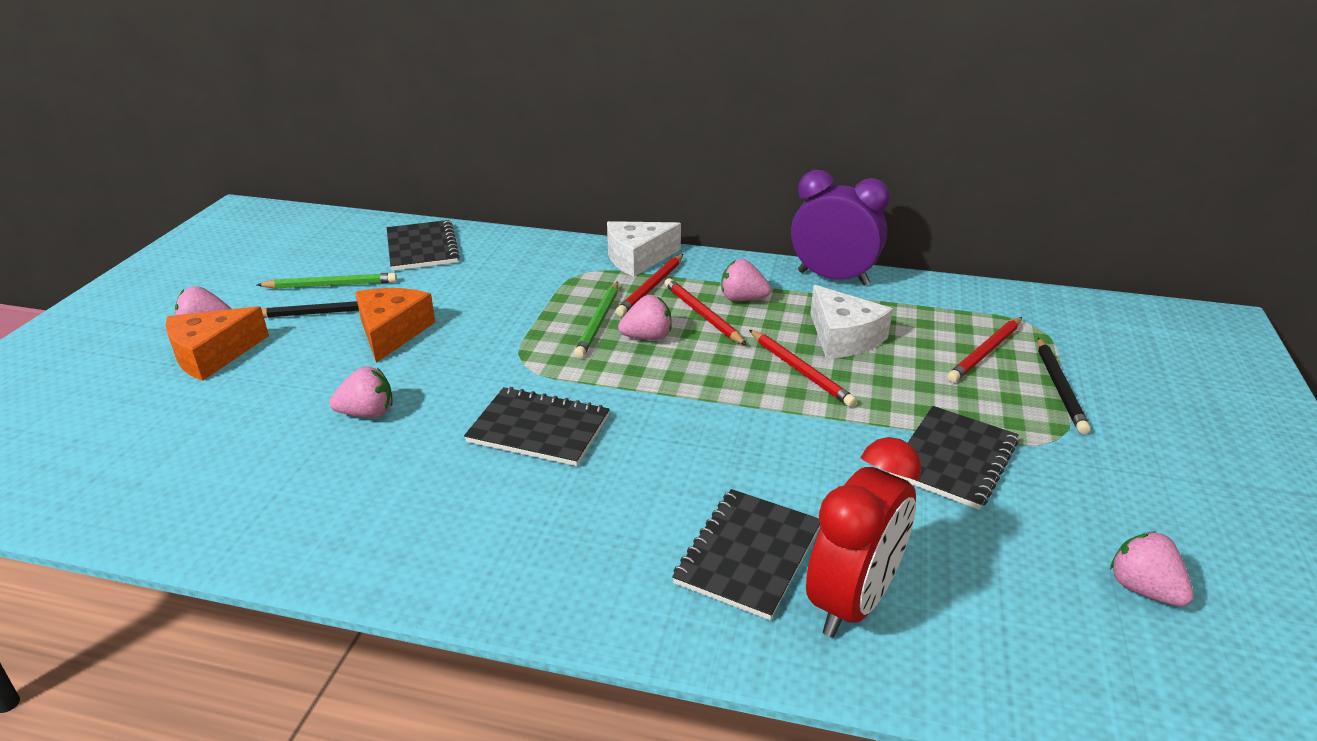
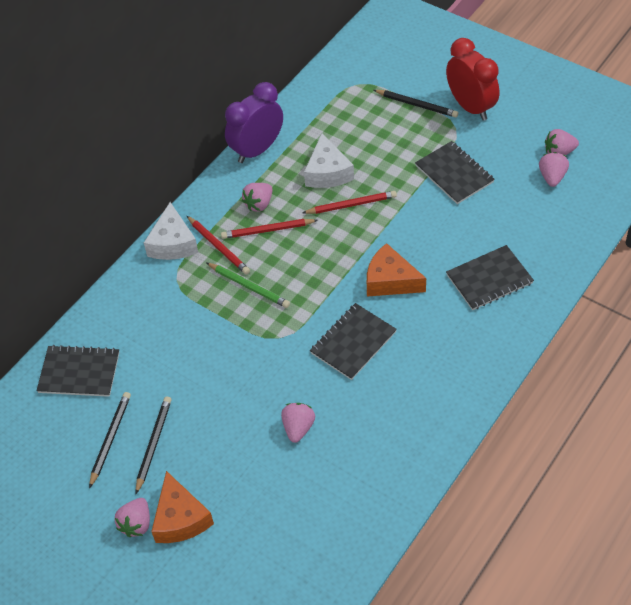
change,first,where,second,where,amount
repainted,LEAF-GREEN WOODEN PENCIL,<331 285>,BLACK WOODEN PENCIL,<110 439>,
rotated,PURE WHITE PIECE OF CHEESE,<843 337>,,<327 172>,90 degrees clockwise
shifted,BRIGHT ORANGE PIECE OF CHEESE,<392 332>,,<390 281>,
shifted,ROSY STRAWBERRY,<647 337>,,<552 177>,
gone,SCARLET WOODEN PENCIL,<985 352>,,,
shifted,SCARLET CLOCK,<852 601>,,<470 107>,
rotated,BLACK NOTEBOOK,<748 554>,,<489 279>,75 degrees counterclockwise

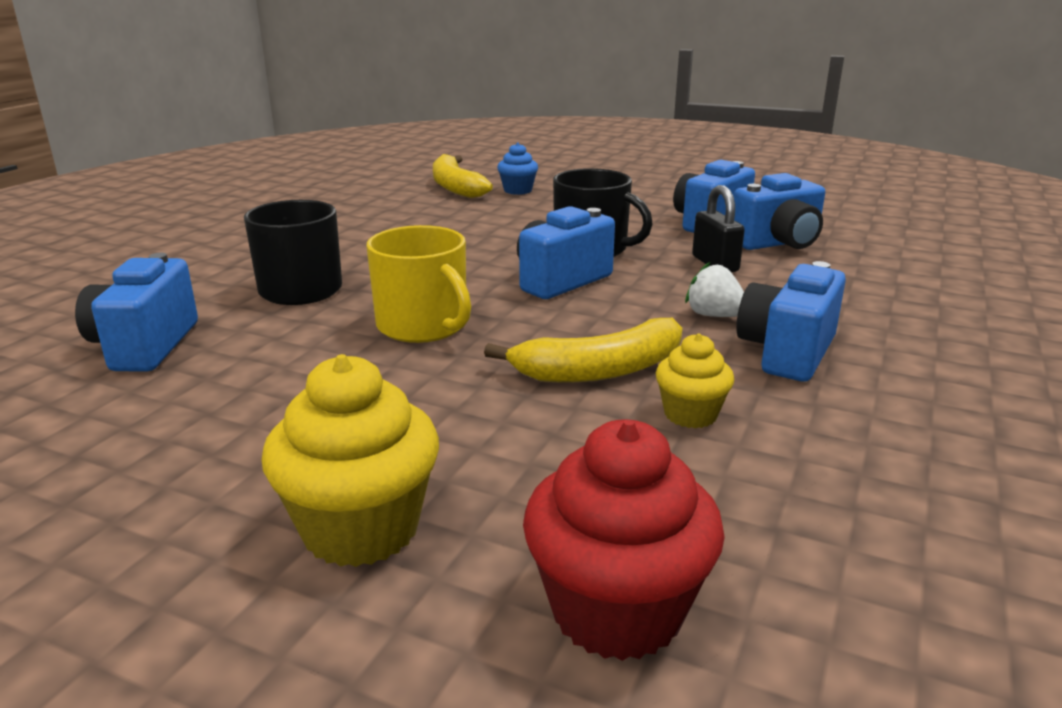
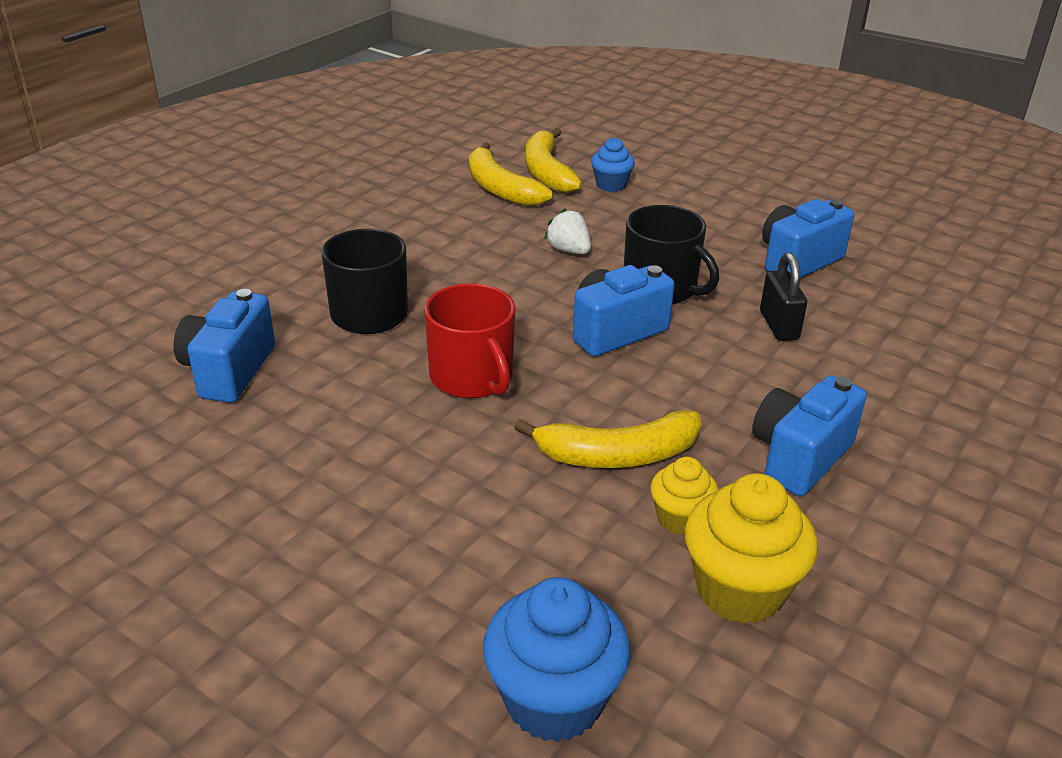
change,first,where,second,where,amount
gone,BLUE PHOTO CAMERA,<778 243>,,,
repainted,BRIGHT YELLOW COFFEE MUG,<423 326>,SCARLET COFFEE MUG,<472 377>,
shifted,PURE WHITE STRAWBERRY,<714 315>,,<569 250>,
shifted,BRIGHT YELLOW MUFFIN,<361 529>,,<739 590>,
repainted,SCARLET MUFFIN,<617 611>,BLUE MUFFIN,<553 700>,
new,,,BRIGHT YELLOW BANANA,<500 188>,

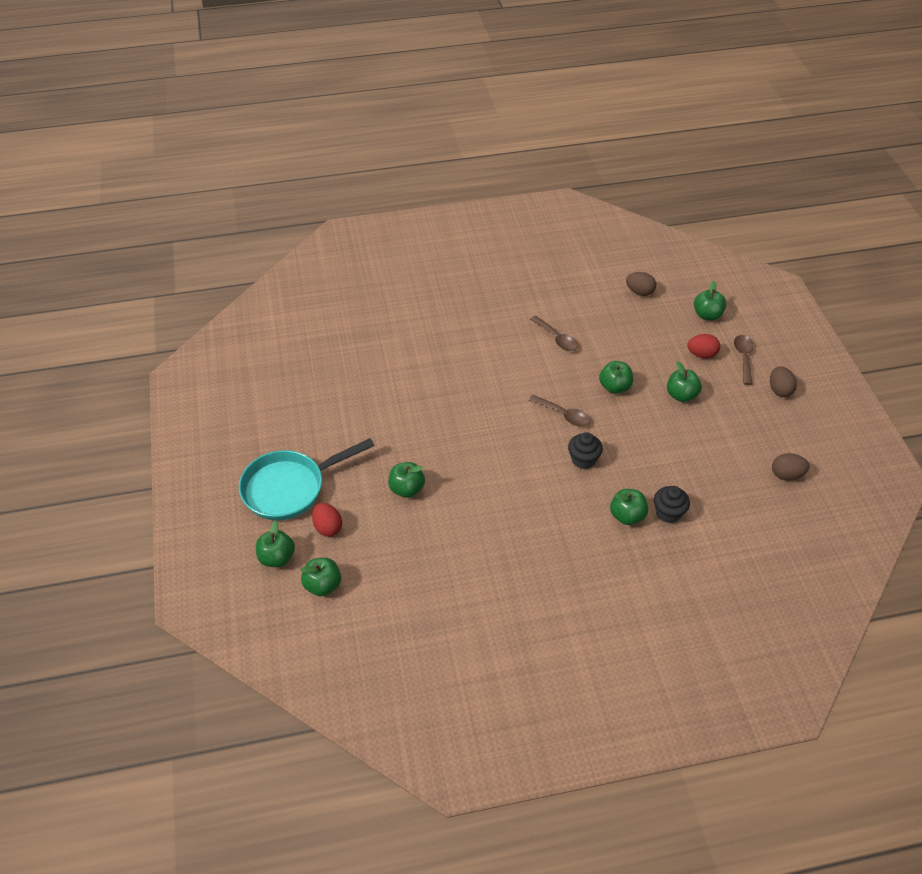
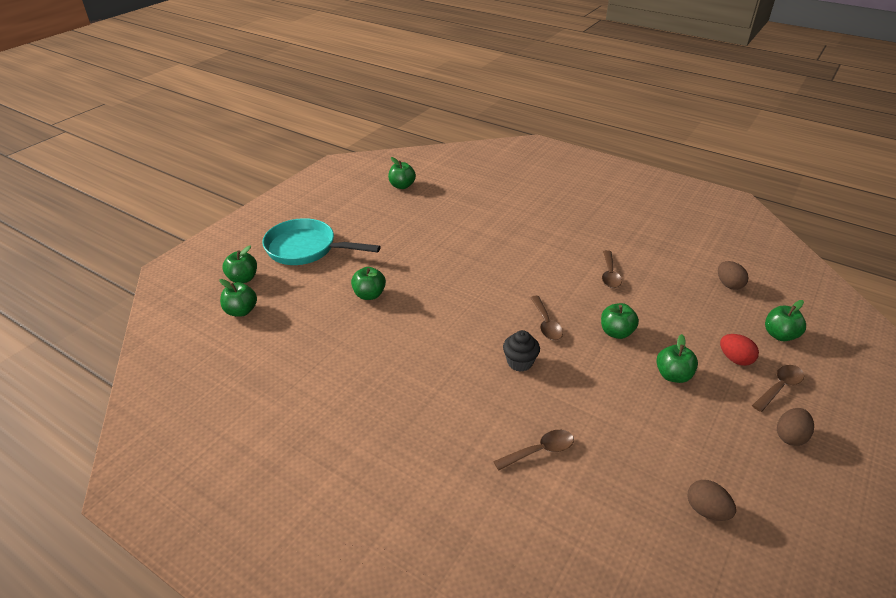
change,first,where,second,where,amount
swapped,BLACK MUFFIN,<668 513>,DARK BROWN TABLESPOON,<540 451>,
shifted,LEAF-GREEN APPLE,<627 516>,,<402 186>,
gone,SCARLET EGG,<328 527>,,,

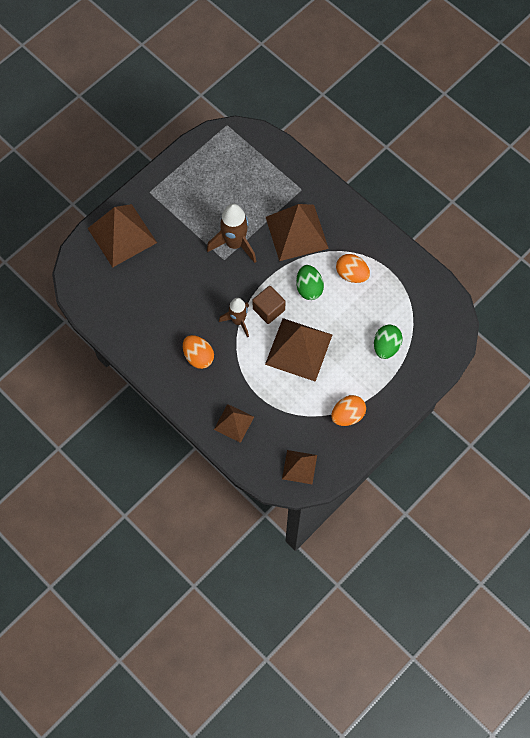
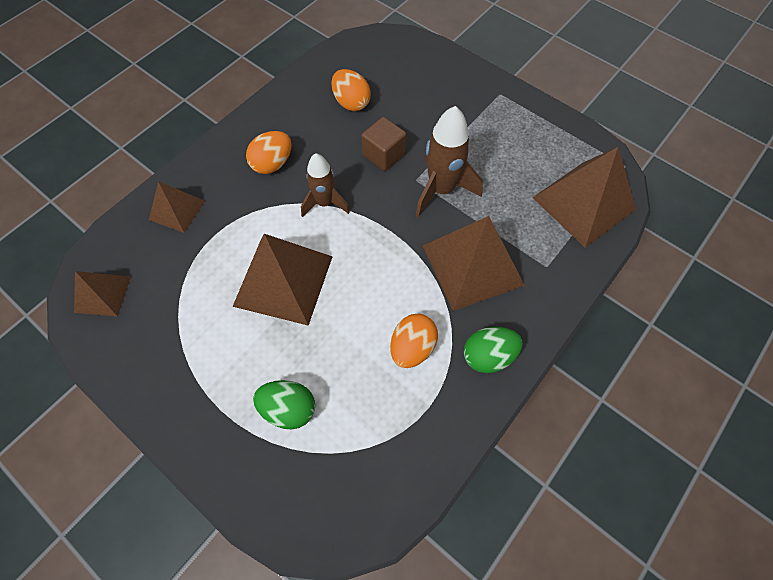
change,first,where,second,where,amount
shifted,DARK BROWN PYRAMID SHAPE,<122 235>,,<583 203>,
shifted,LEAF-GREEN EGG,<309 288>,,<488 356>,
shifted,DARK BROWN BLOCK,<268 309>,,<384 155>,
shifted,BRIGHT ORANGE EGG,<347 415>,,<351 103>,

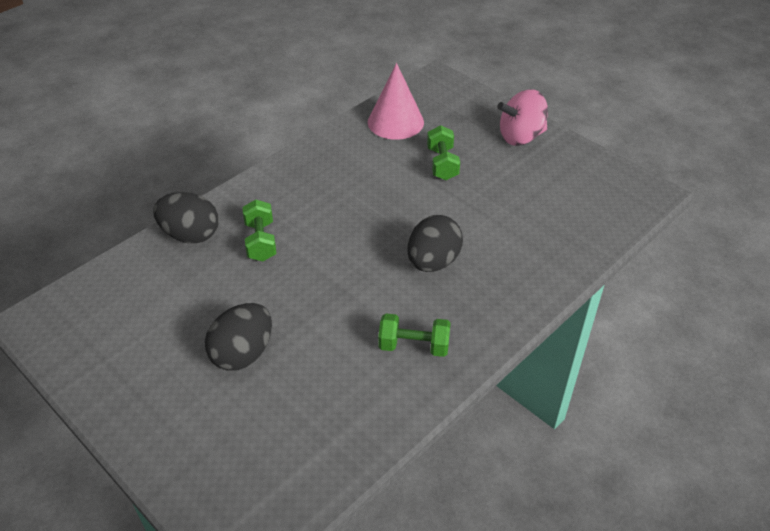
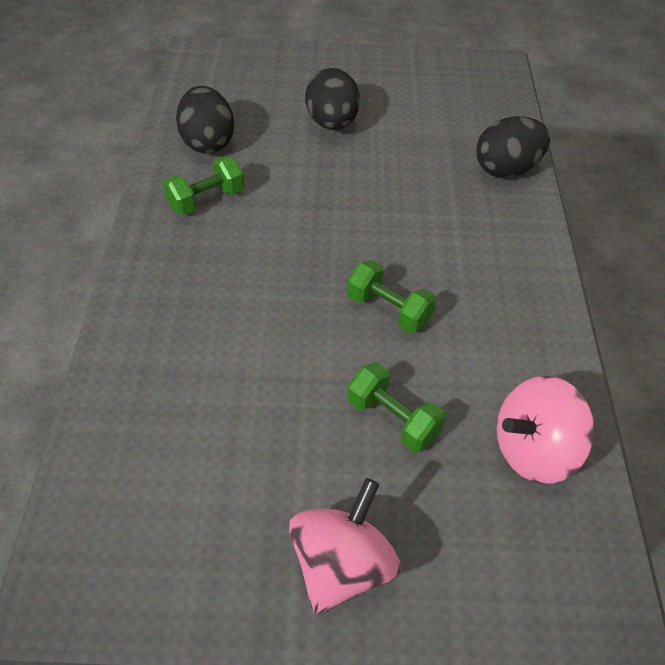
change,first,where,second,where,amount
swapped,ROSY CONE,<395 122>,ROSY TOY TOP,<533 450>,
shifted,LEAF-GREEN DUMBBELL,<261 241>,,<388 310>,
shifted,BLACK EGG,<433 262>,,<207 142>,

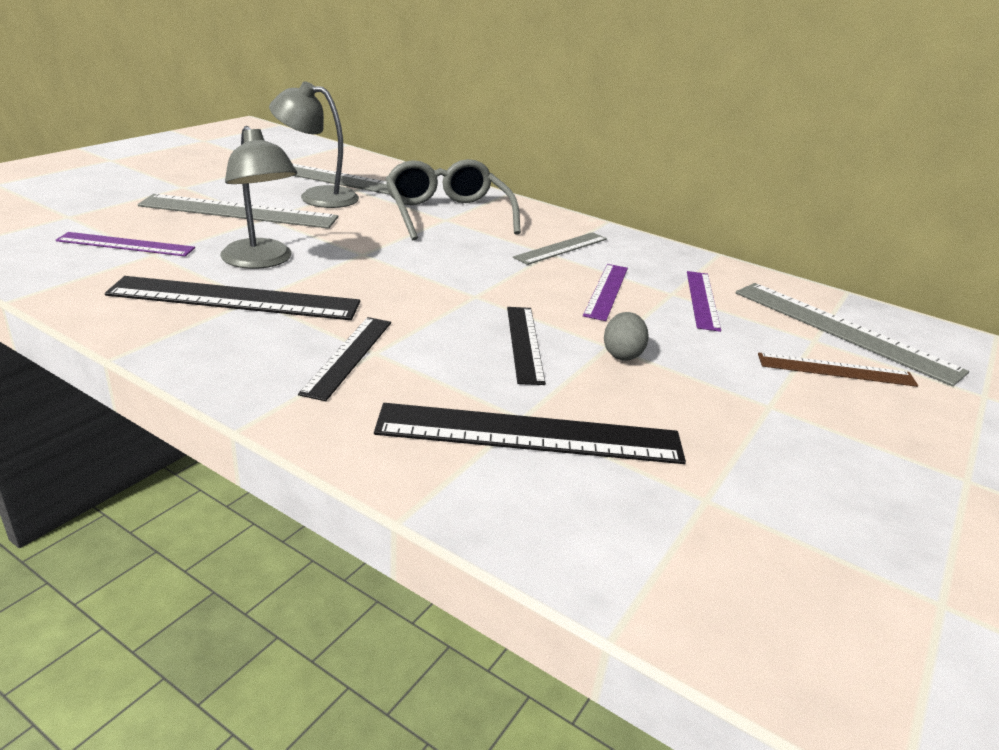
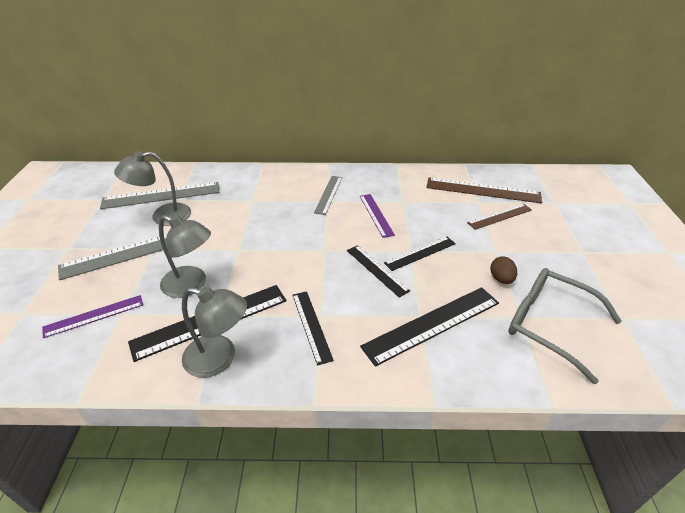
change,first,where,second,where,amount
shifted,GRAY GLASSES,<447 214>,,<549 324>,
gone,VIOLET RULER,<702 299>,,,
repainted,GRAY RULER,<843 330>,DARK BROWN RULER,<483 190>,
swapped,GRAY EGG,<622 354>,BLACK RULER,<420 253>,
new,,,DARK BROWN EGG,<501 279>,
new,,,GRAY READING LAMP,<219 358>,

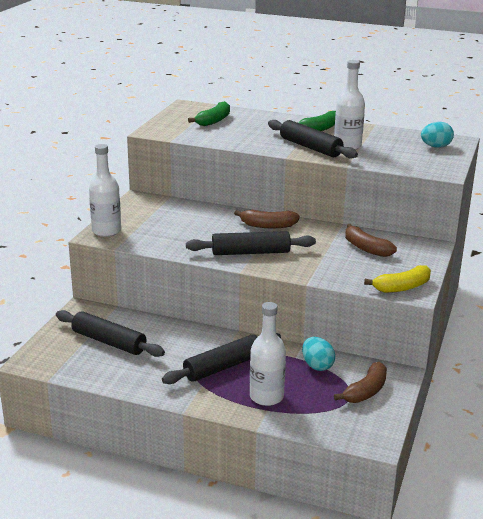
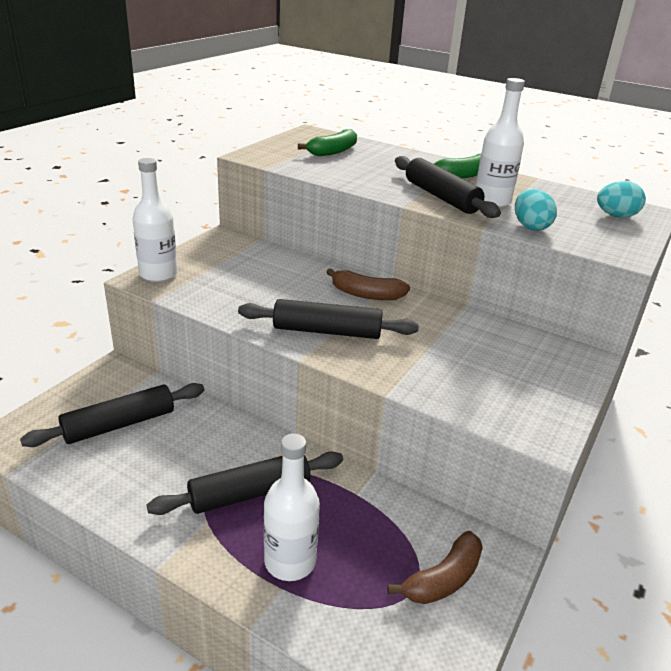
change,first,where,second,where,amount
gone,DARK BROWN BANANA,<366 248>,,,
gone,BRIGHT YELLOW BANANA,<402 287>,,,
rotated,BLACK PASTRY ROLLER,<109 342>,,<119 424>,75 degrees counterclockwise
shifted,AQUA EGG,<317 366>,,<530 227>,

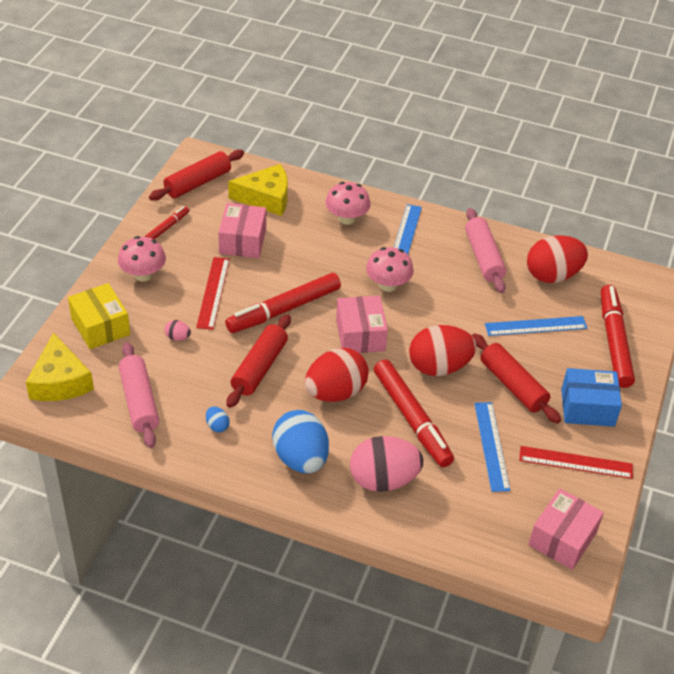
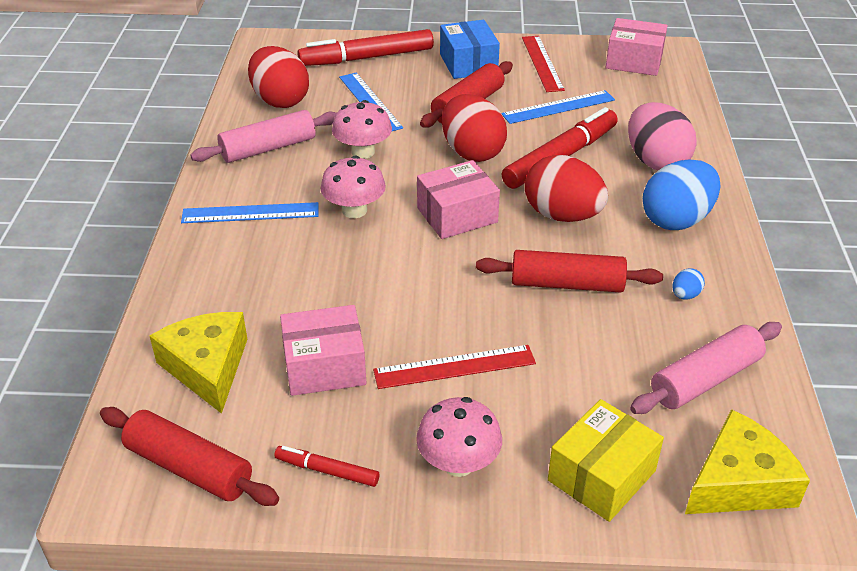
change,first,where,second,where,amount
shifted,ROSY FUNGUS,<346 218>,,<363 152>,
gone,SCARLET MARKER PEN,<284 310>,,,
gone,ROSY EGG,<177 337>,,,

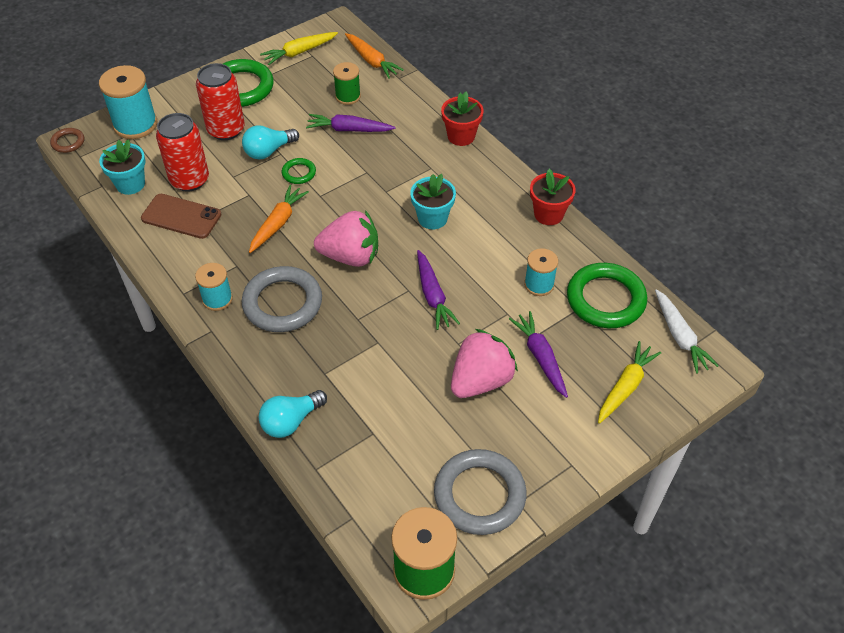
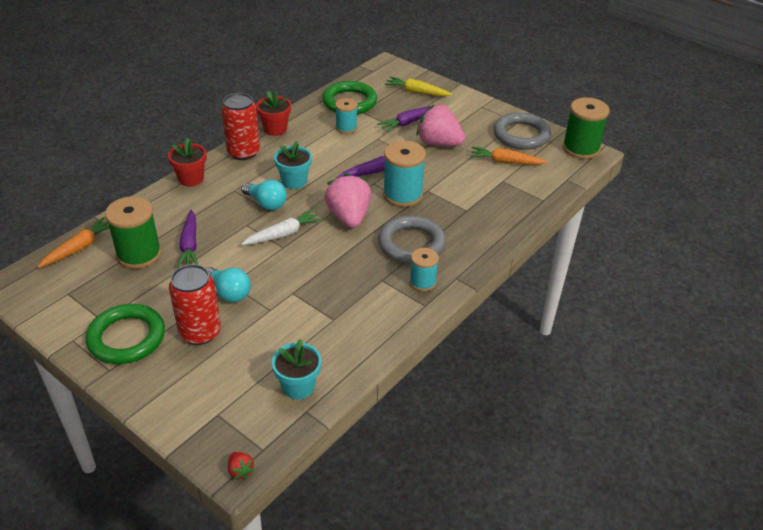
change,first,where,second,where,amount
gone,BRIGHT YELLOW CARROT,<299 52>,,,
scaled,LEAF-GREEN SPOOL,<348 96>,,<139 254>,x1.68
shifted,AQUA SPOOL,<135 124>,,<402 195>,
shifted,SCARLET CAN,<189 180>,,<243 152>,
swapped,DARK BROWN RING,<68 142>,SCARLET STRAWBERRY,<240 470>,
gone,LEAF-GREEN RING,<299 173>,,,
shifted,BRIGHT ORANGE CARROT,<278 223>,,<505 162>,
gone,DARK BROWN SMARTPHONE,<181 216>,,,
shifted,PURE WHITE CARROT,<680 336>,,<283 234>,
shifted,AQUA LIGHTBULB,<291 421>,,<266 203>,

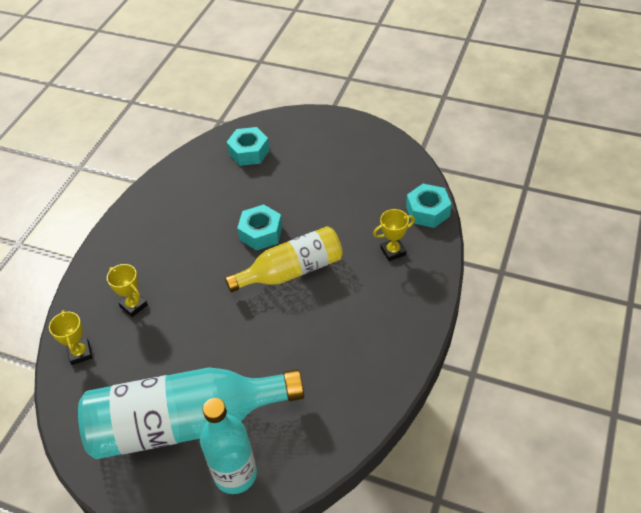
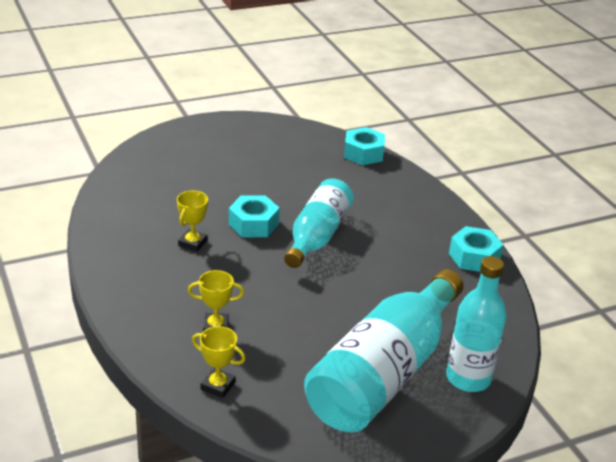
change,first,where,second,where,amount
shifted,AQUA NUT,<249 152>,,<474 257>,
shifted,BRIGHT YELLOW AWARD CUP,<393 251>,,<192 243>,
repainted,BRIGHT YELLOW DRINK BOTTLE,<291 271>,AQUA DRINK BOTTLE,<317 236>,

